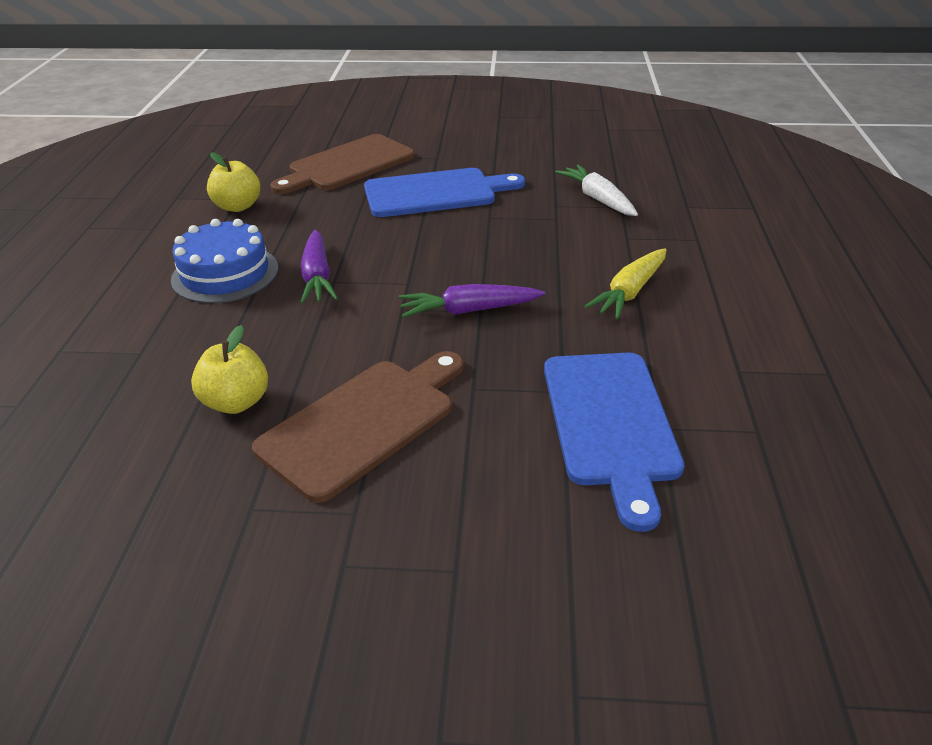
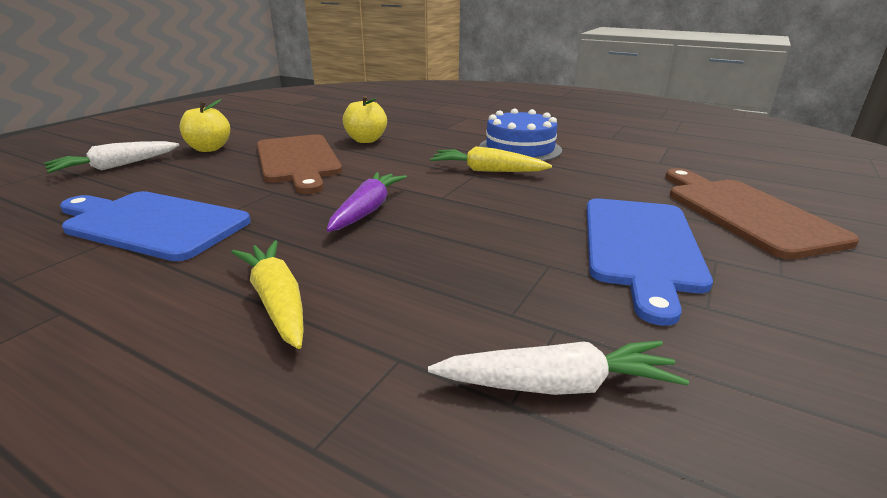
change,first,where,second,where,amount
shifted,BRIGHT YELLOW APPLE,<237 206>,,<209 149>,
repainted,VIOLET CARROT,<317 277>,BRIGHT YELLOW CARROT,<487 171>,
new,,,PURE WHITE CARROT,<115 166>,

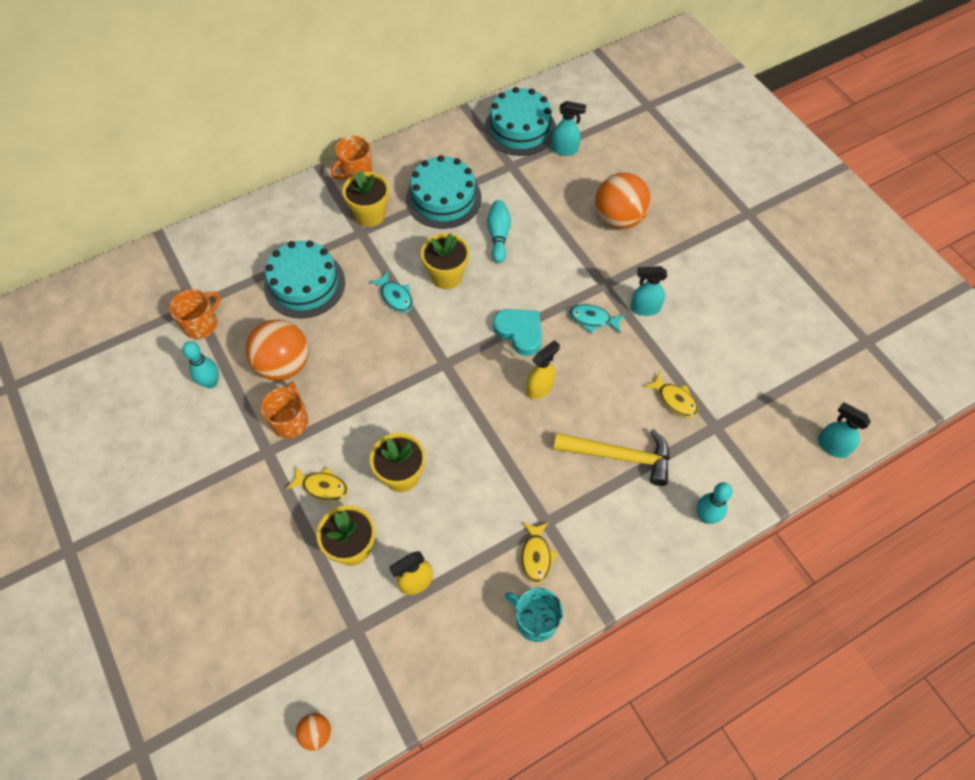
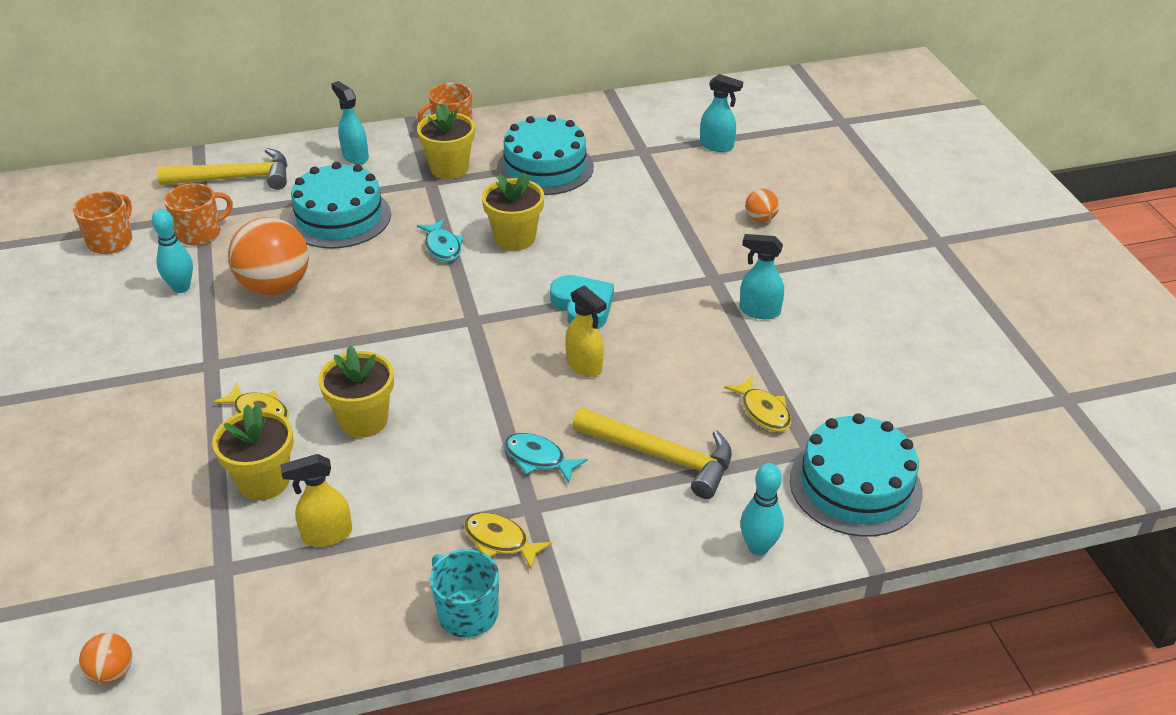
change,first,where,second,where,amount
shifted,AQUA GATEAU,<520 128>,,<855 486>,
scaled,BRIGHT ORANGE BALL,<619 218>,,<760 219>,x0.47
gone,AQUA TENPIN,<498 235>,,,
shifted,AQUA TOY FISH,<593 319>,,<538 459>,
rotated,BRIGHT YELLOW SPRAY CLEANER,<540 388>,,<584 366>,75 degrees clockwise
shifted,BRIGHT ORANGE COFFEE MUG,<290 421>,,<111 241>,
shifted,AQUA SPRAY CLEANER,<832 446>,,<355 156>,
rotated,BRIGHT YELLOW TOY FISH,<536 556>,,<500 541>,105 degrees clockwise
new,,,BRIGHT YELLOW CARPENTER'S HAMMER,<235 178>,

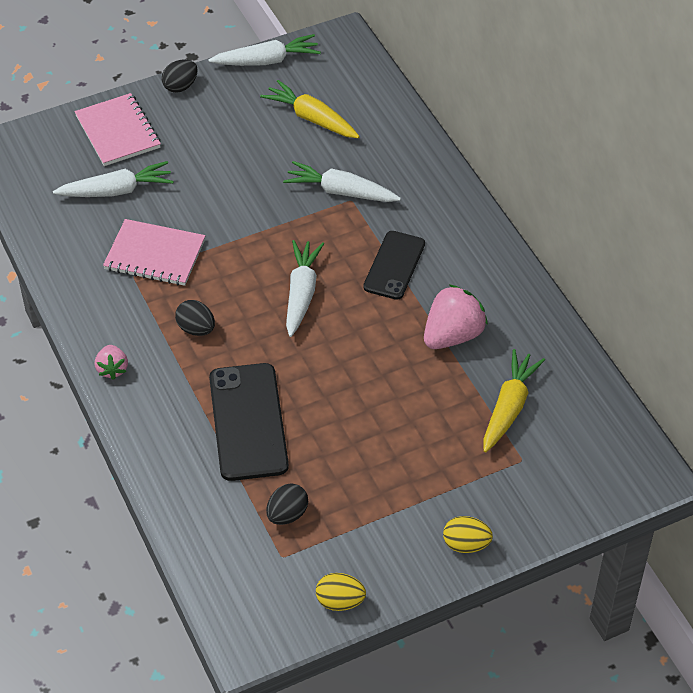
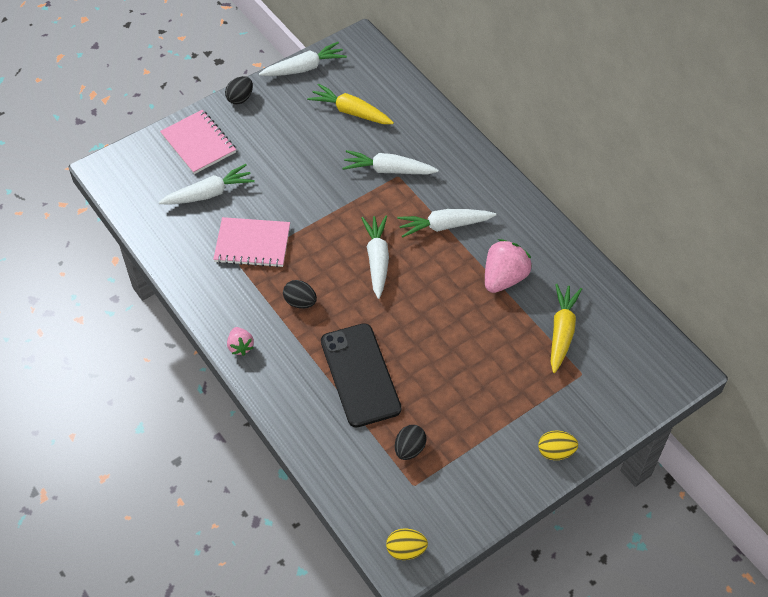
change,first,where,second,where,amount
swapped,BLACK SMARTPHONE,<394 265>,PURE WHITE CARROT,<444 226>,
shifted,BRIGHT YELLOW EGG,<340 601>,,<406 550>,

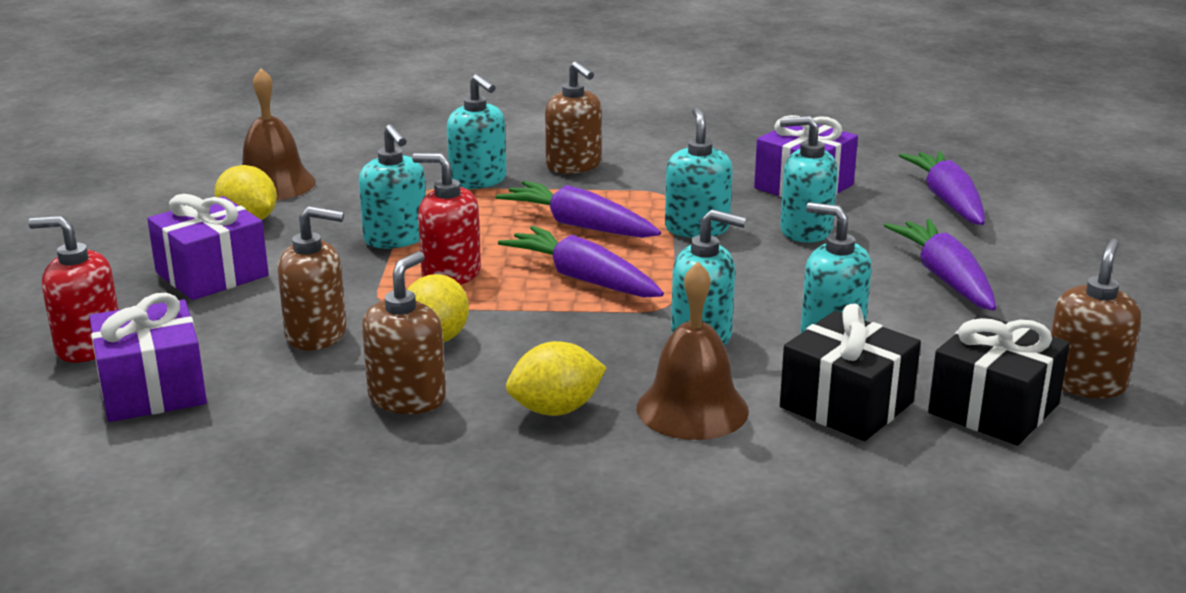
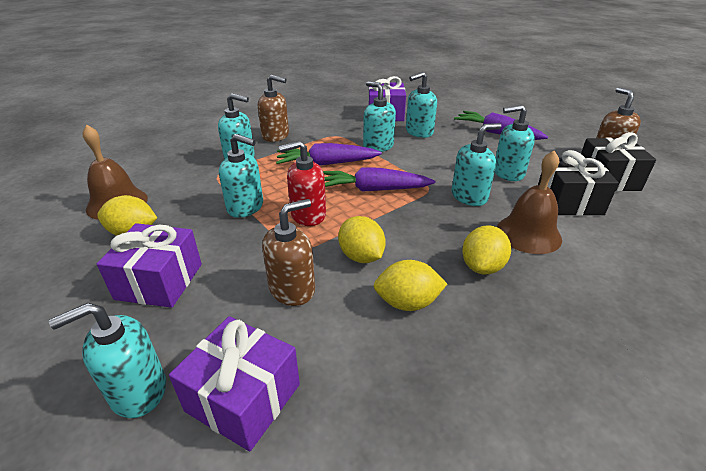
change,first,where,second,where,amount
gone,VIOLET CARROT,<947 200>,,,
repainted,SCARLET SOAP DISPENSER,<88 346>,AQUA SOAP DISPENSER,<138 390>,
swapped,DARK BROWN SOAP DISPENSER,<407 398>,BRIGHT YELLOW CITRUS FRUIT,<407 303>,

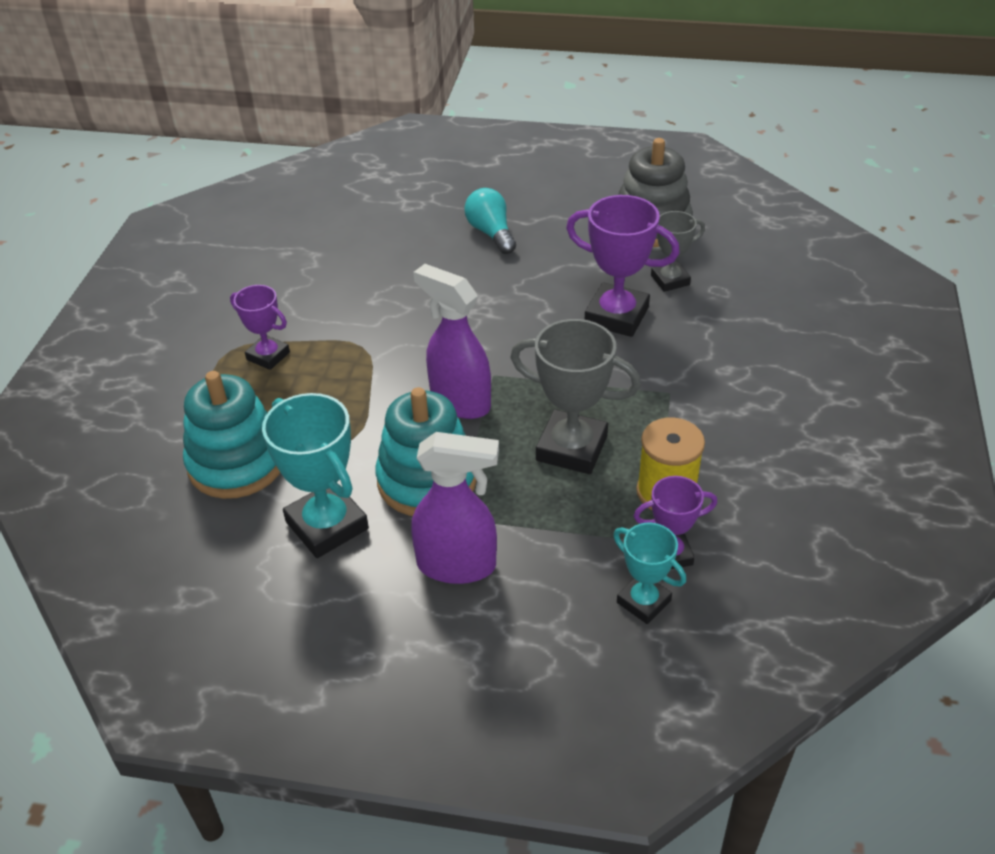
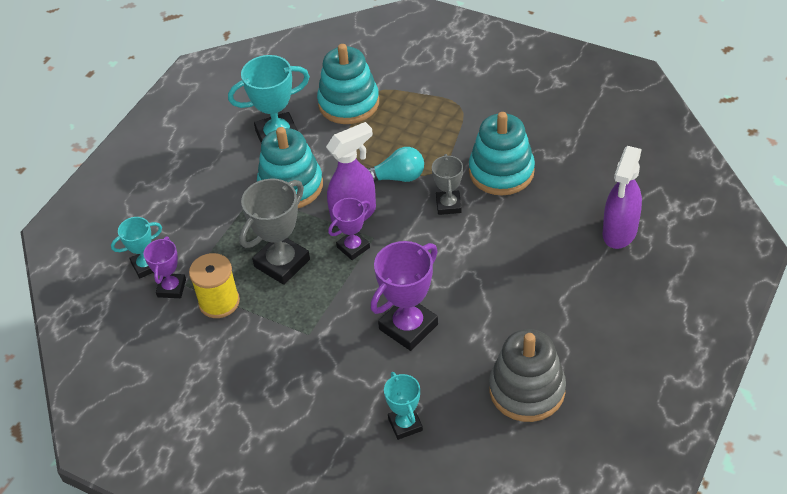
change,first,where,second,where,amount
shifted,AQUA LIGHTBULB,<491 233>,,<397 177>,
shifted,GRAY AWARD CUP,<670 280>,,<448 205>,
shifted,VIOLET AWARD CUP,<268 356>,,<353 247>,
shifted,VIOLET SPRAY CLEANER,<457 565>,,<619 232>,
new,,,AQUA STACKING RINGS,<501 172>,
new,,,AQUA AWARD CUP,<405 424>,

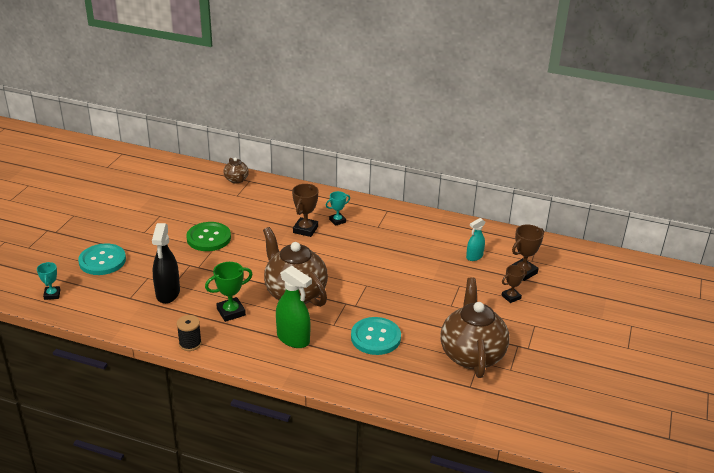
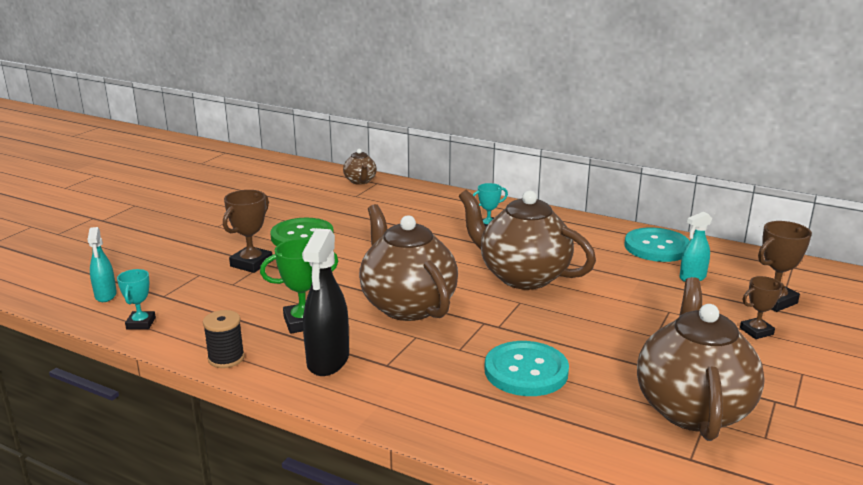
change,first,where,second,where,amount
shifted,DARK BROWN AWARD CUP,<305 229>,,<251 263>,
shifted,BLACK SPRAY CLEANER,<168 293>,,<328 361>,
shifted,AQUA BUTTON,<102 261>,,<656 247>,
shifted,AQUA AWARD CUP,<52 294>,,<141 323>,
gone,LEAF-GREEN SPRAY CLEANER,<293 339>,,,
new,,,DARK BROWN TEA POT,<522 276>,
new,,,AQUA SPRAY CLEANER,<105 295>,

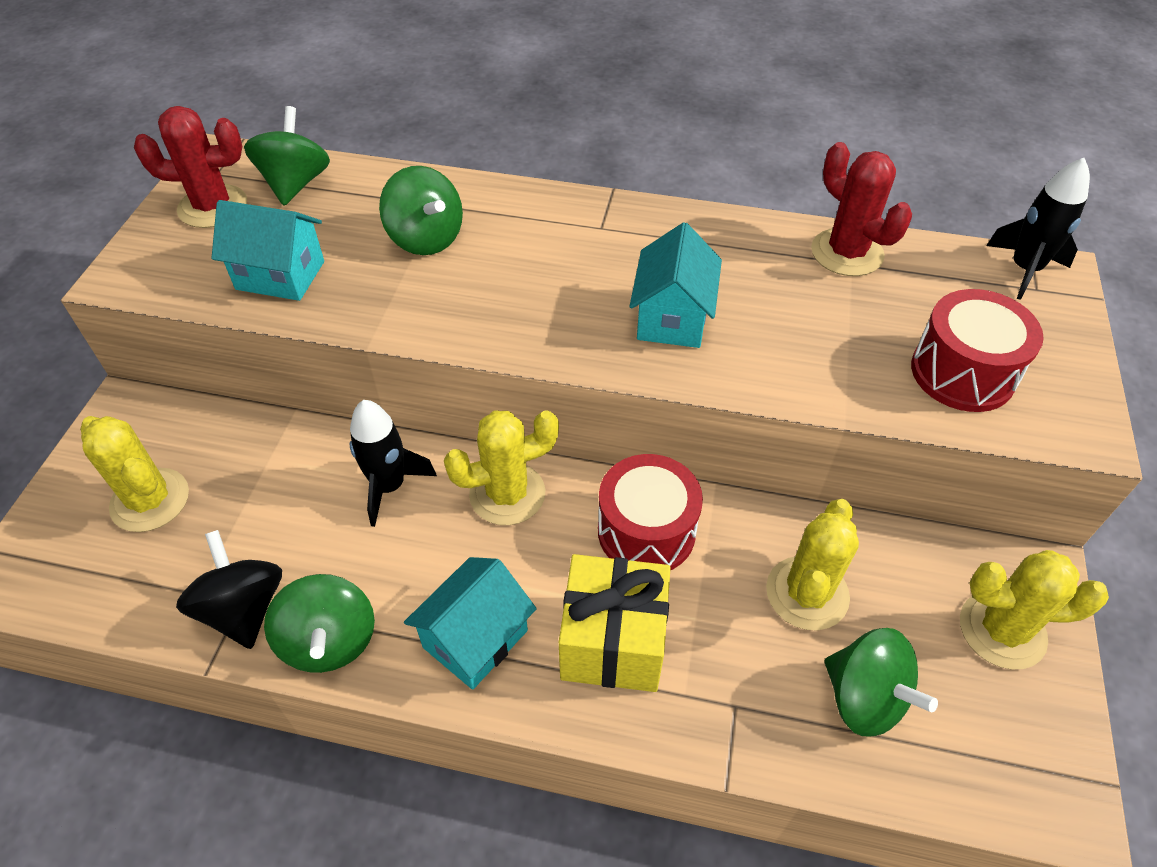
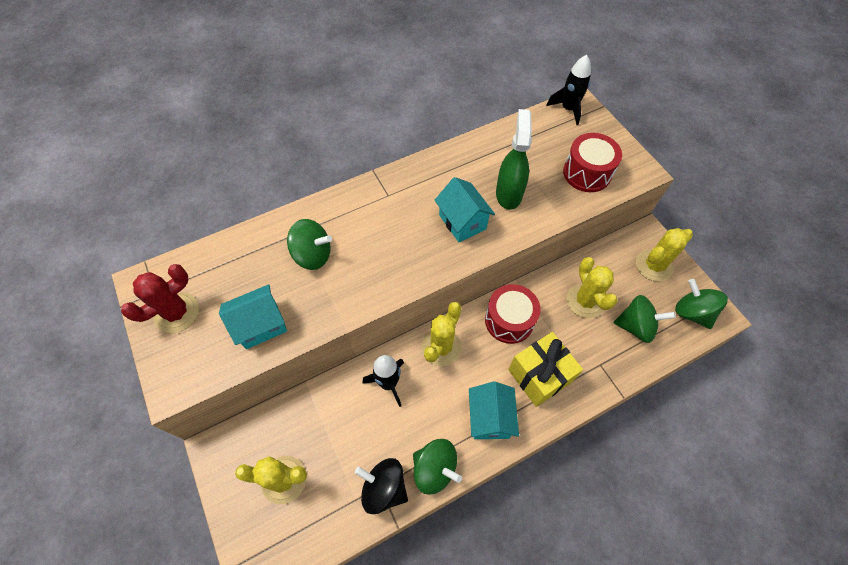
change,first,where,second,where,amount
shifted,LEAF-GREEN TOY TOP,<295 184>,,<691 312>,
gone,SCARLET SAGUARO CACTUS,<847 253>,,,
new,,,LEAF-GREEN SPRAY CLEANER,<509 193>,

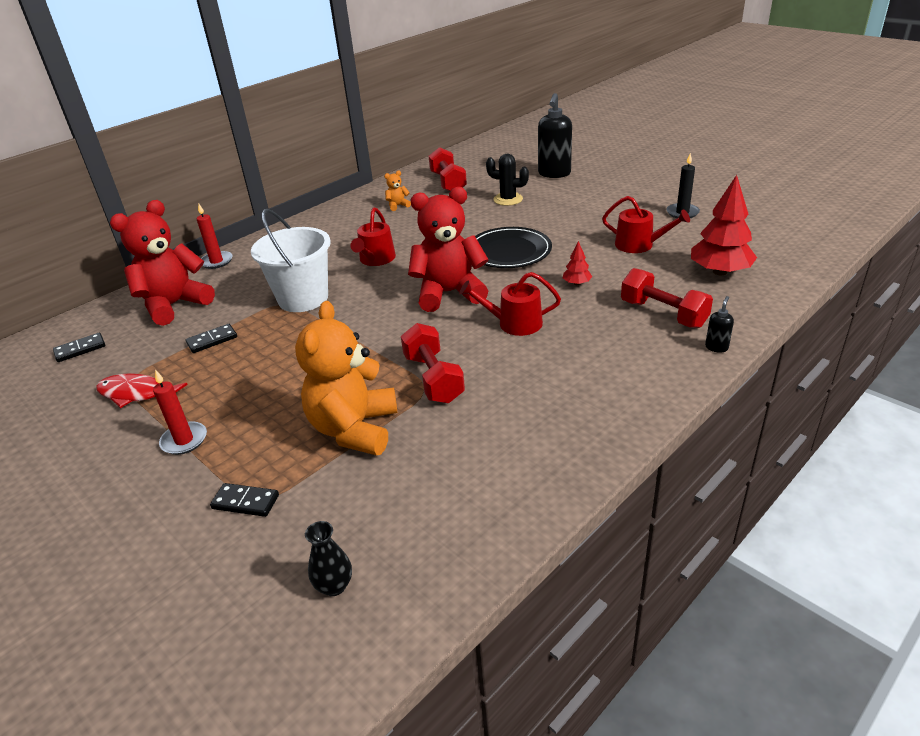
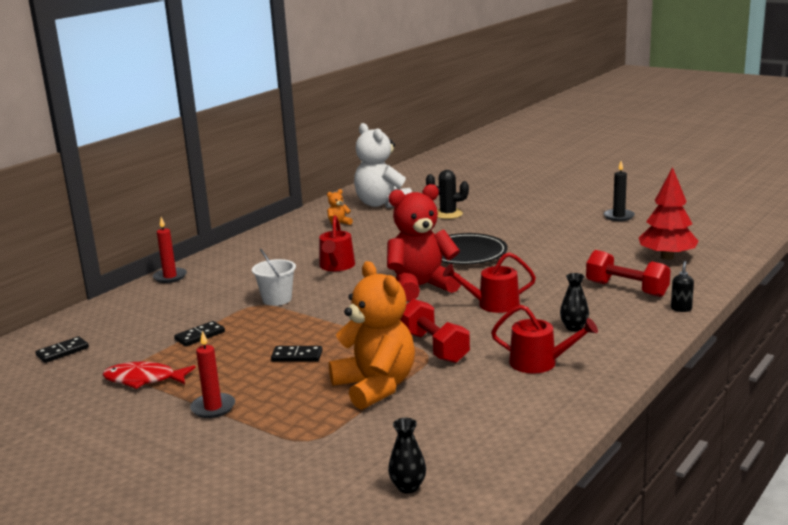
change,first,where,second,where,amount
gone,BLACK SOAP DISPENSER,<554 174>,,,
swapped,SCARLET DUMBBELL,<448 183>,PURE WHITE TEDDY BEAR,<382 204>,
shifted,SCARLET WATERING CAN,<639 245>,,<539 363>,
gone,SCARLET TEDDY BEAR,<174 305>,,,
scaled,PURE WHITE SAND BUCKET,<303 298>,,<277 299>,x0.58
gone,SCARLET TOY TREE,<576 283>,,,
rotated,BRIGHT ORANGE TEDDY BEAR,<354 429>,,<375 387>,150 degrees clockwise
shifted,BLACK DOMINO,<245 502>,,<297 356>,
new,,,BLACK VASE,<574 327>,

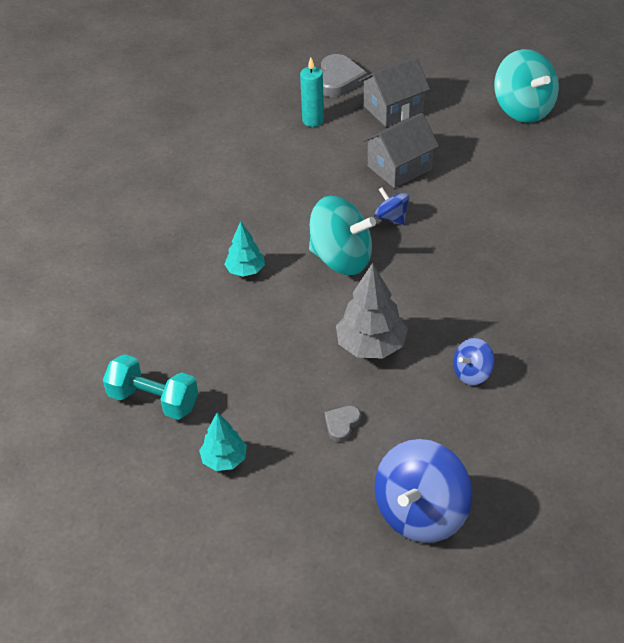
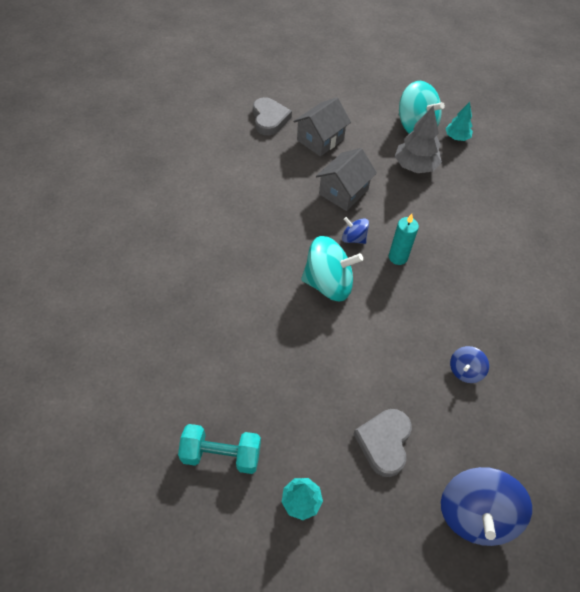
change,first,where,second,where,amount
shifted,AQUA CANDLE,<313 120>,,<398 257>,
shifted,AQUA TOY TREE,<245 270>,,<456 137>,
shifted,GRAY TOY TREE,<371 346>,,<415 166>,
scaled,GRAY HEART SHAPE,<342 424>,,<384 442>,x1.90

